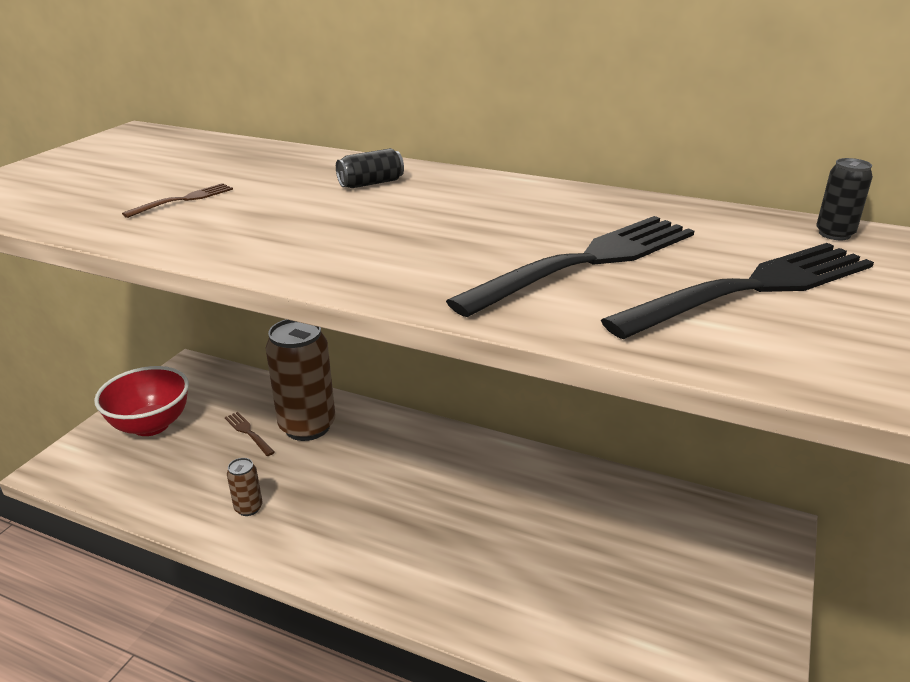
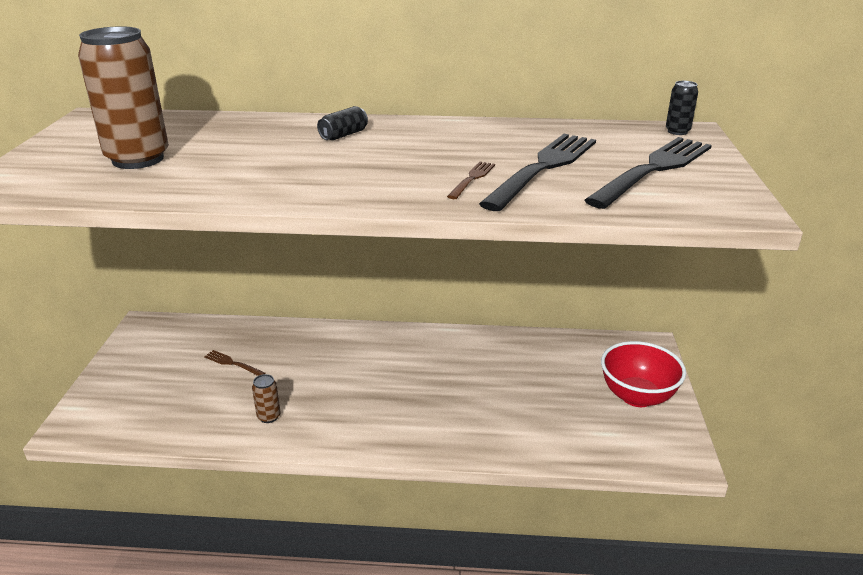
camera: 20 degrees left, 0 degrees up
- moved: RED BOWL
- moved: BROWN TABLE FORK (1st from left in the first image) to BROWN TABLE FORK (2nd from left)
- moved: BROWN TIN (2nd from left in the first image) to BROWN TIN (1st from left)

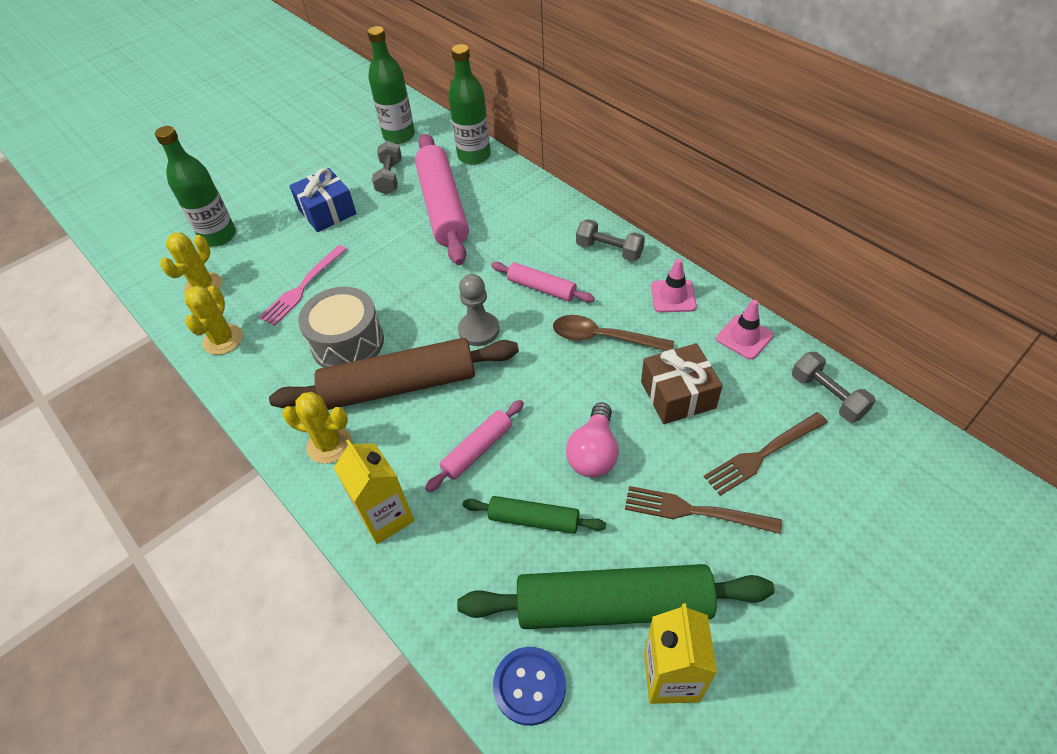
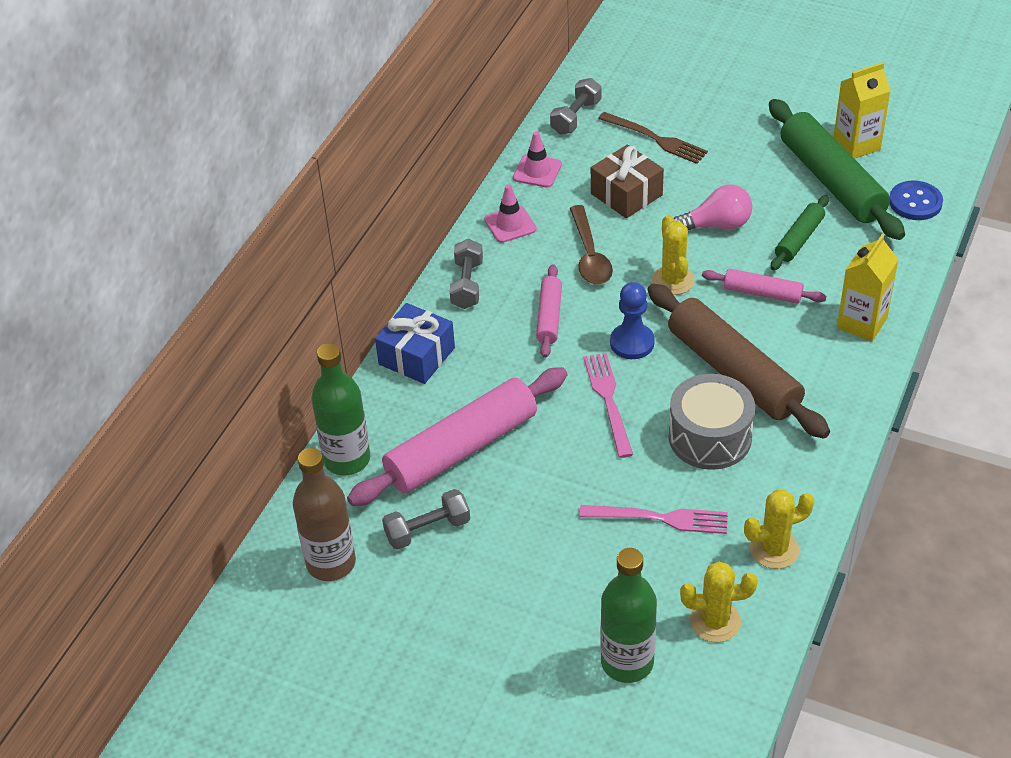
camera: 115 degrees left, 5 degrees down
- moved: YELLOW SAGUARO CACTUS (3rd from left in the first image) to YELLOW SAGUARO CACTUS (1st from left)
- moved: COBALT GIFT
- recoloured: EMERALD FLASK (2nd from left) to BROWN FLASK
- recoloured: GREY PAWN to COBALT PAWN
- turned: EMERALD DOUGH ROLLER (1st from left) 45 degrees clockwise
- removed: BROWN TABLE FORK (1st from left)
- added: ROSE-PINK TABLE FORK (1st from left)

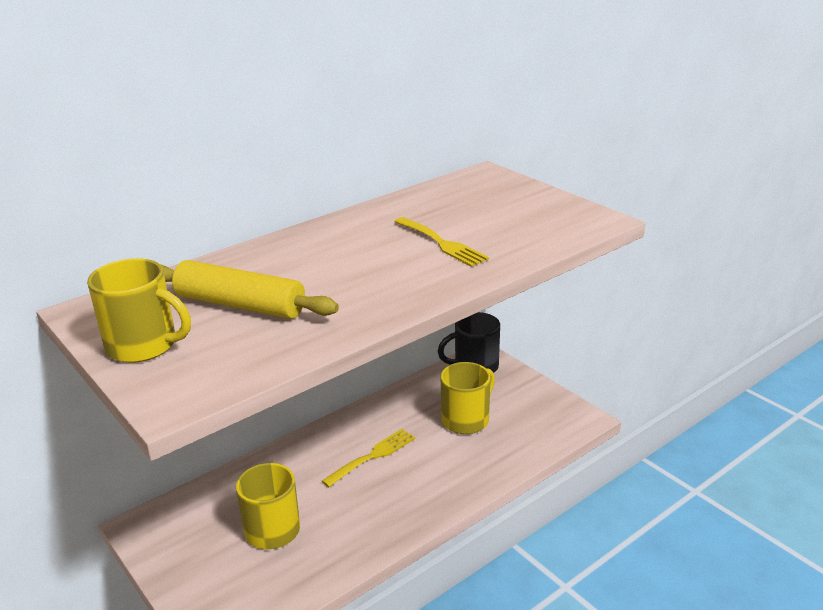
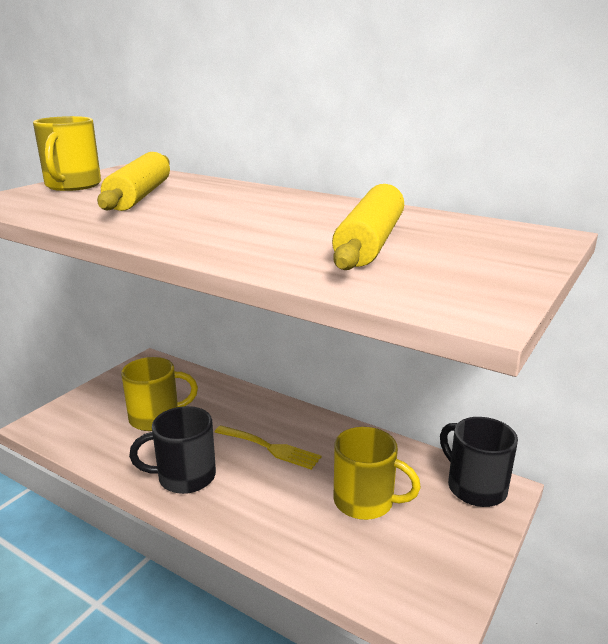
camera: 70 degrees right, 5 degrees down
- removed: YELLOW TABLE FORK (2nd from left)
- added: JET-BLACK COFFEE MUG (1st from left)
- added: YELLOW DOUGH ROLLER (2nd from left)

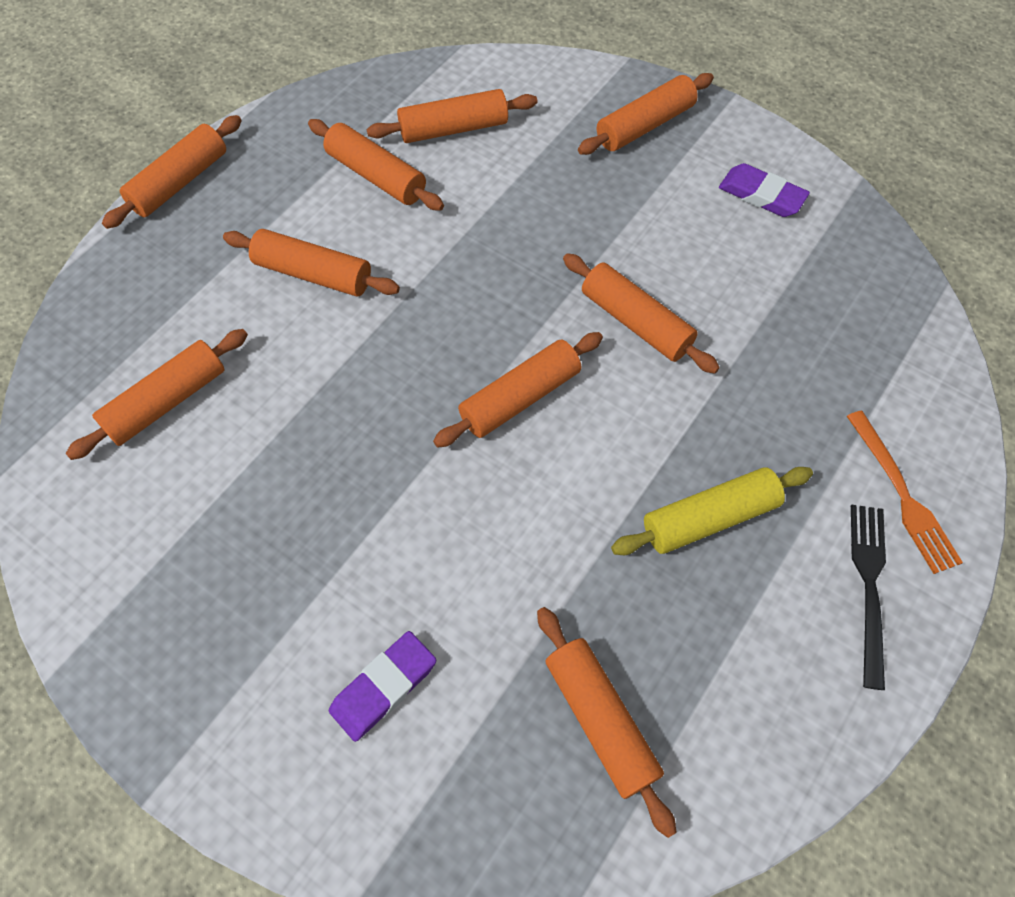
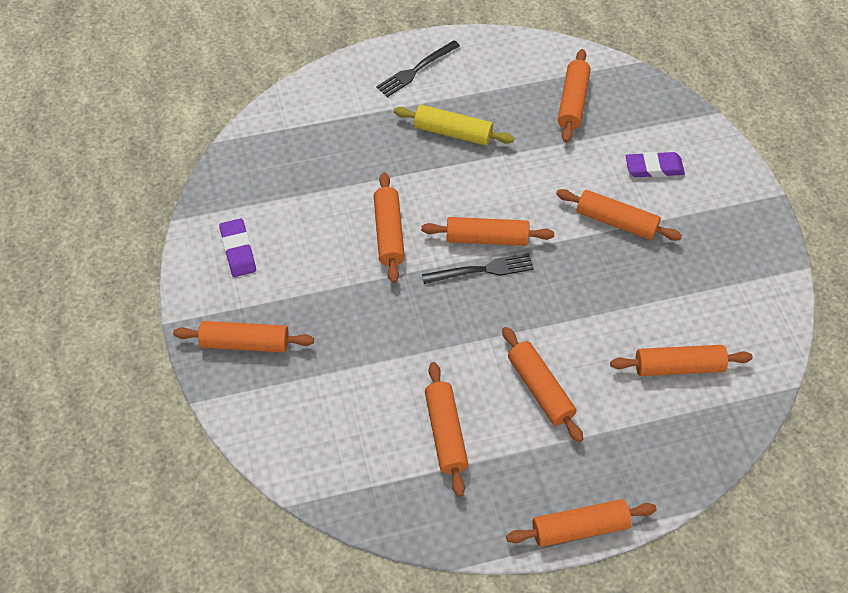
camera: 140 degrees left, 5 degrees down
- moved: ORANGE DOUGH ROLLER (5th from left in the first image) to ORANGE DOUGH ROLLER (8th from left)
- removed: ORANGE TABLE FORK
- added: JET-BLACK TABLE FORK (2nd from left)

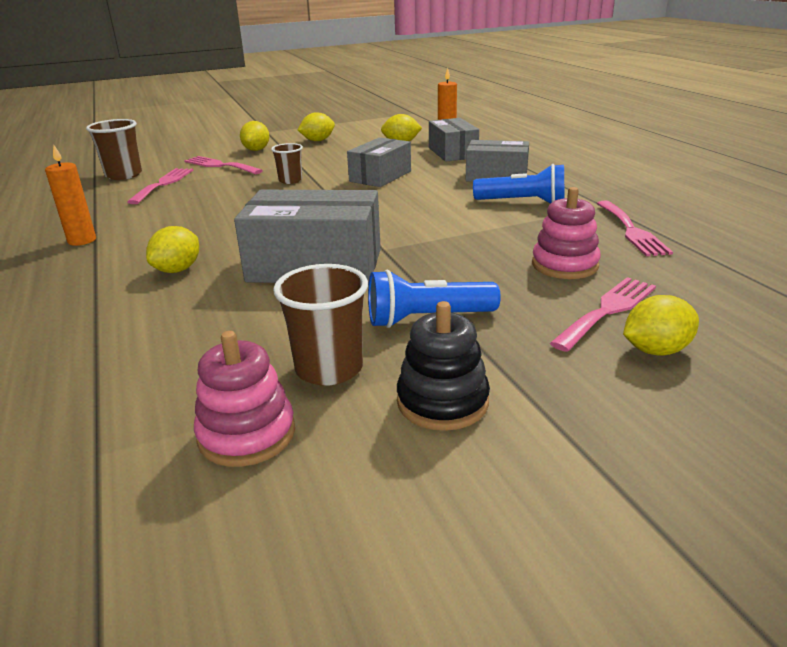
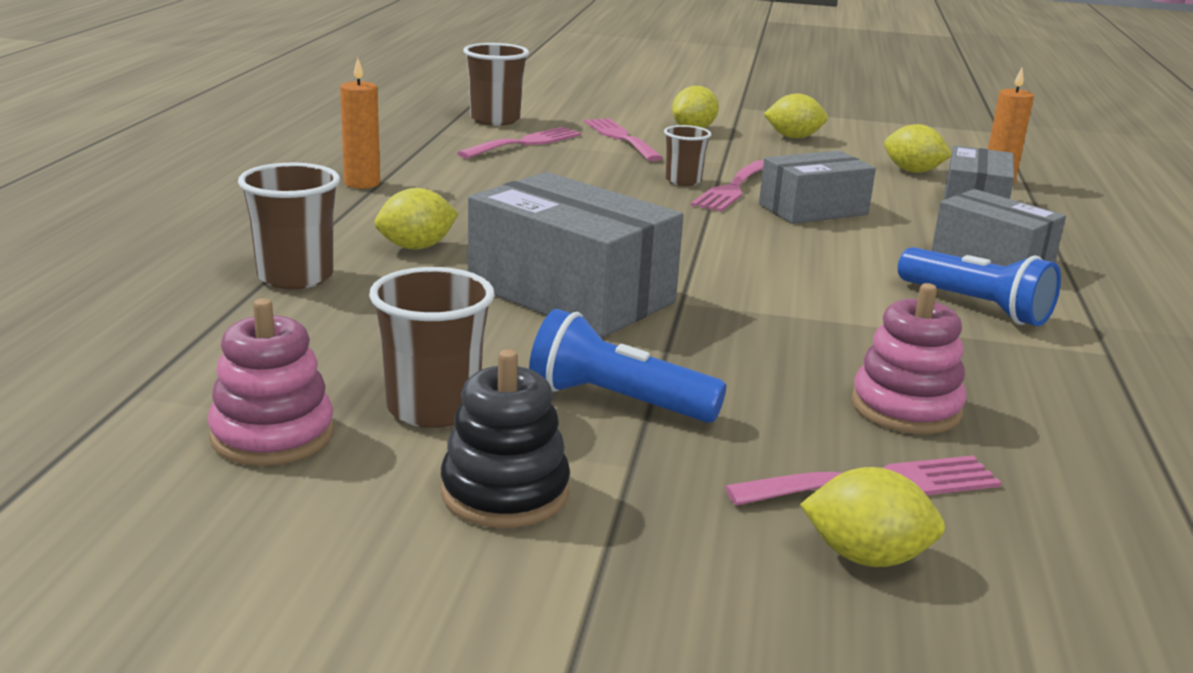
camera: 30 degrees right, 5 degrees down
- moved: ROSE-PINK TABLE FORK (4th from left in the first image) to ROSE-PINK TABLE FORK (3rd from left)
- added: BROWN TUMBLER (1st from left)

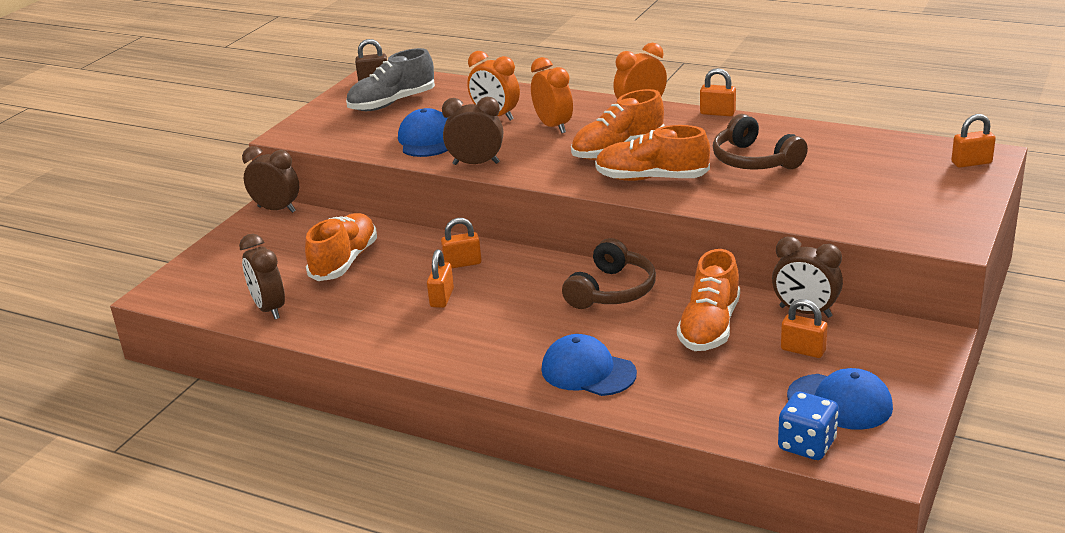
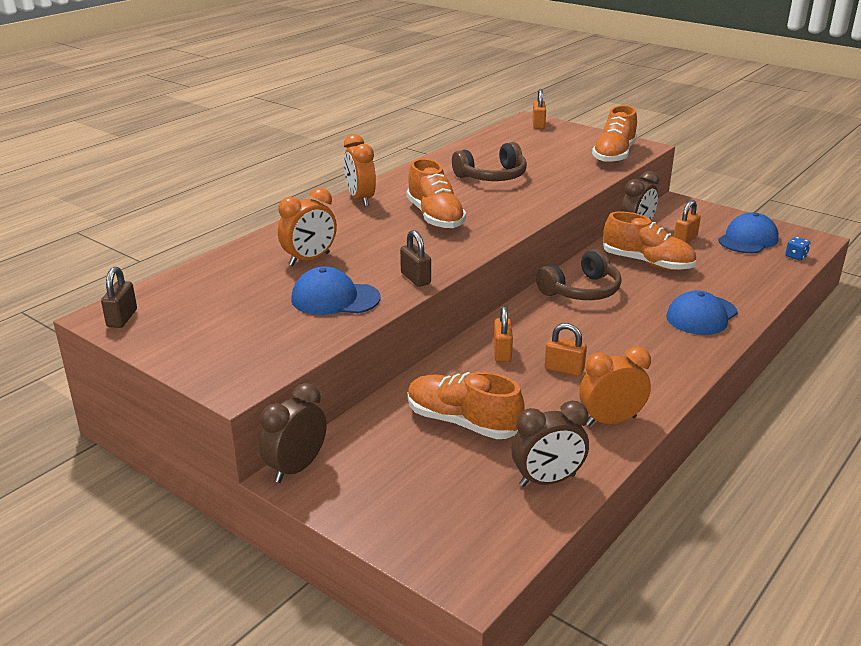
camera: 80 degrees left, 0 degrees up
- removed: GREY LACE-UP SHOE
- replaced: BROWN BEDSIDE CLOCK (3rd from left) to BROWN PADLOCK (2nd from left)
- moved: ORANGE BEDSIDE CLOCK (2nd from left in the first image) to ORANGE BEDSIDE CLOCK (3rd from left)
- turned: BROWN HEADPHONES (1st from left in the first image) 105 degrees clockwise
- moved: ORANGE LACE-UP SHOE (3rd from left)
- removed: ORANGE PADLOCK (3rd from left)
- resized: COBALT GAME DIE x0.56

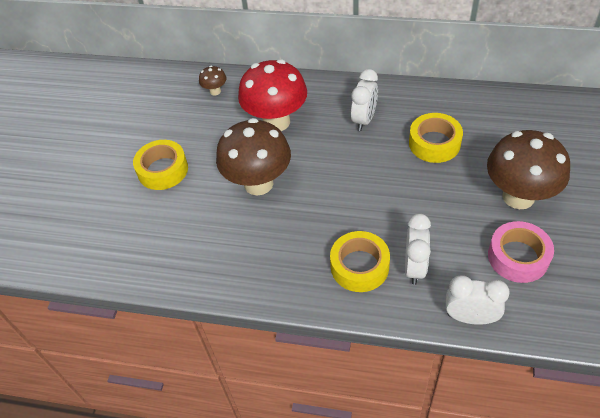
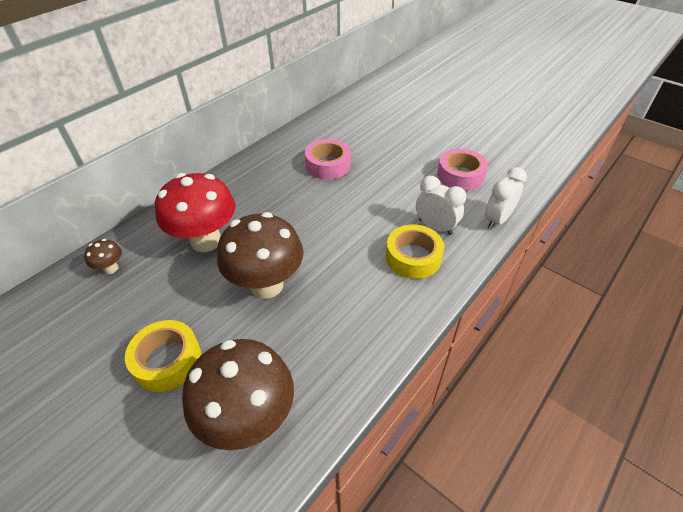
camera: 65 degrees left, 5 degrees down
- removed: PURE WHITE BEDSIDE CLOCK (1st from left)
- recoloured: YELLOW STICKY TAPE (3rd from left) to ROSE-PINK STICKY TAPE (1st from left)
- moved: BROWN FUNGUS (3rd from left in the first image) to BROWN FUNGUS (2nd from left)

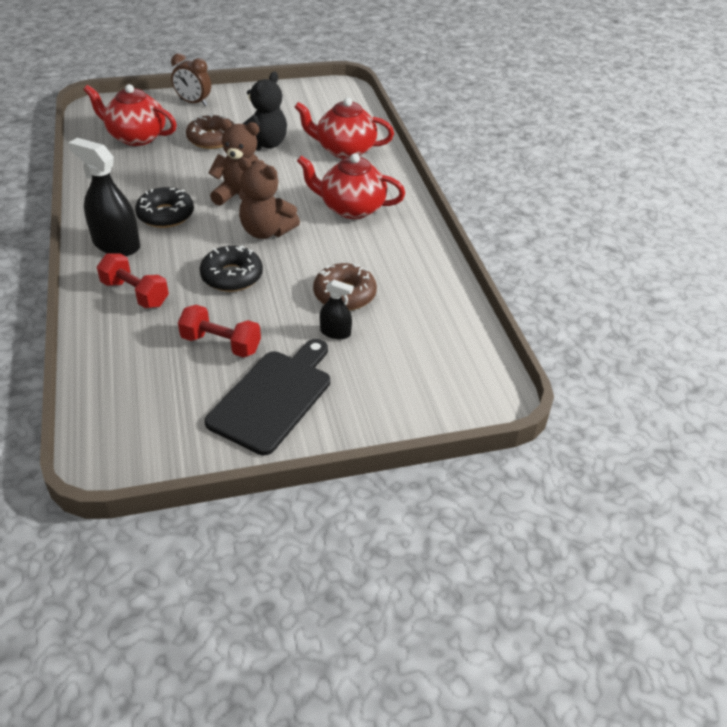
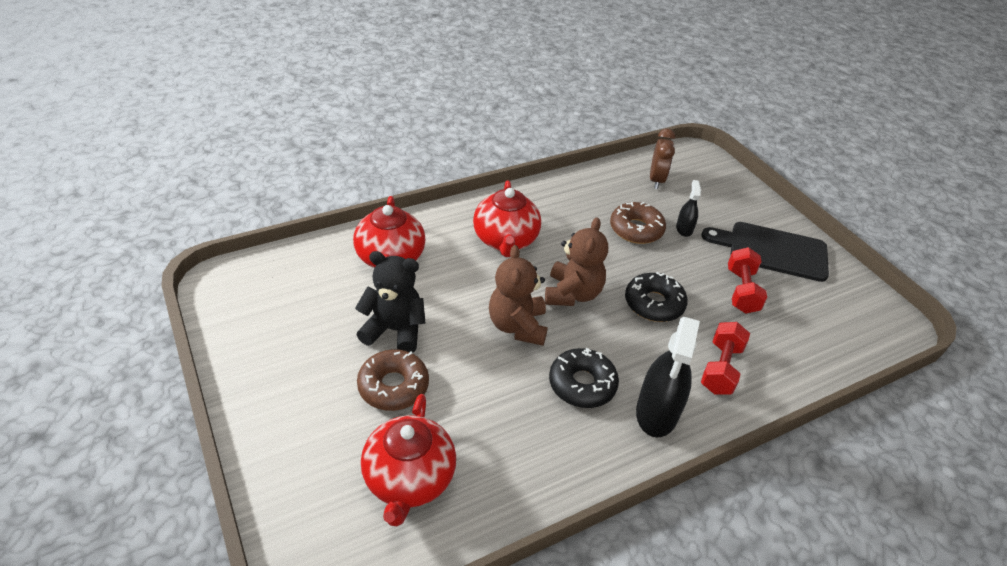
camera: 105 degrees left, 0 degrees up
- moved: BROWN BEDSIDE CLOCK

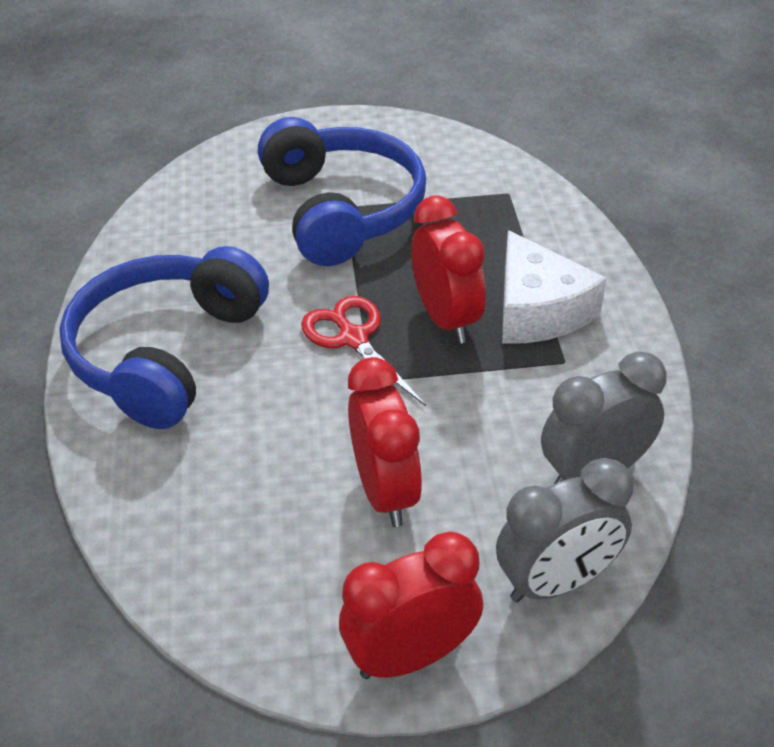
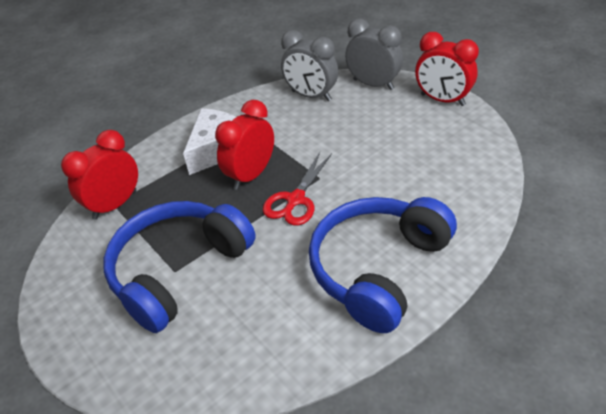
camera: 120 degrees left, 0 degrees up
- turned: COBALT HEADPHONES (1st from left in the first image) 135 degrees clockwise
- moved: RED BEDSIDE CLOCK (1st from left)

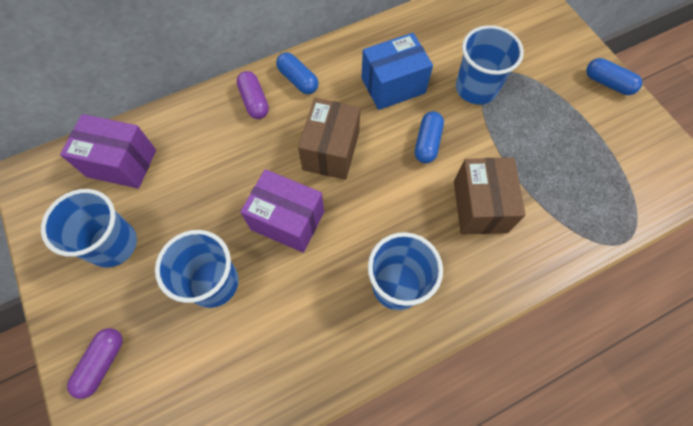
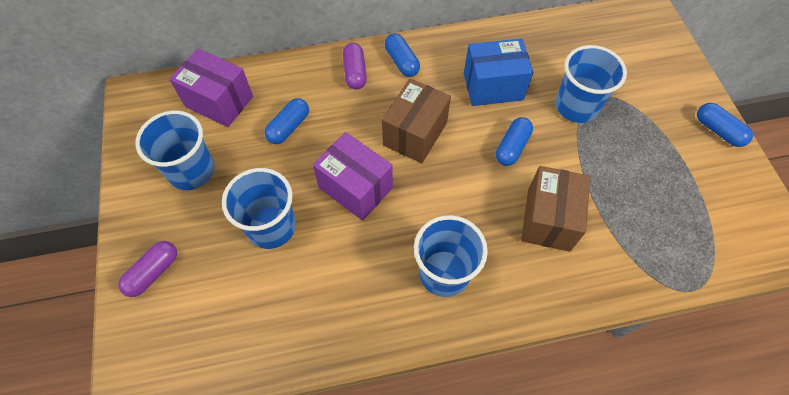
camera: 15 degrees right, 5 degrees down
- added: COBALT CAPSULE (1st from left)

